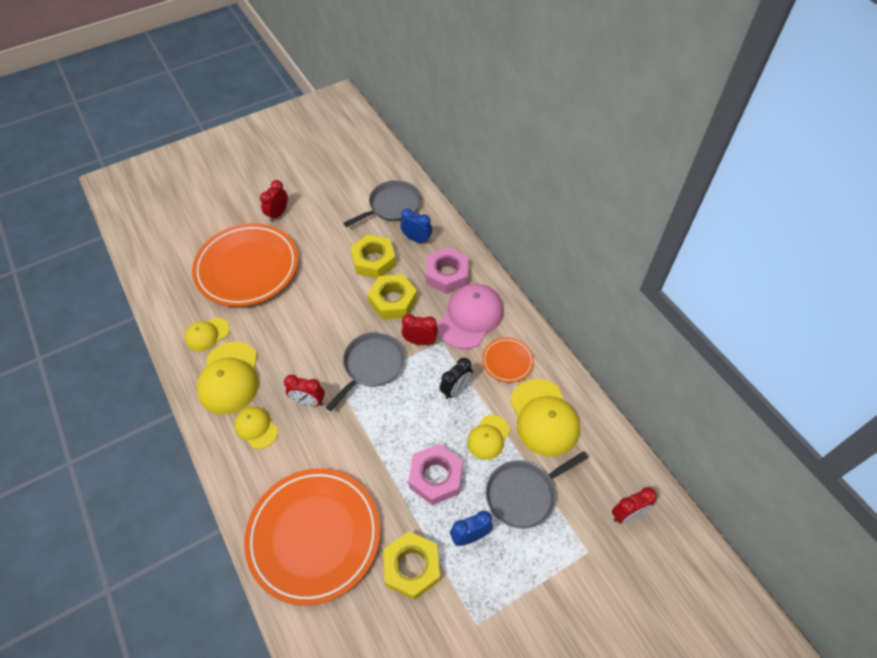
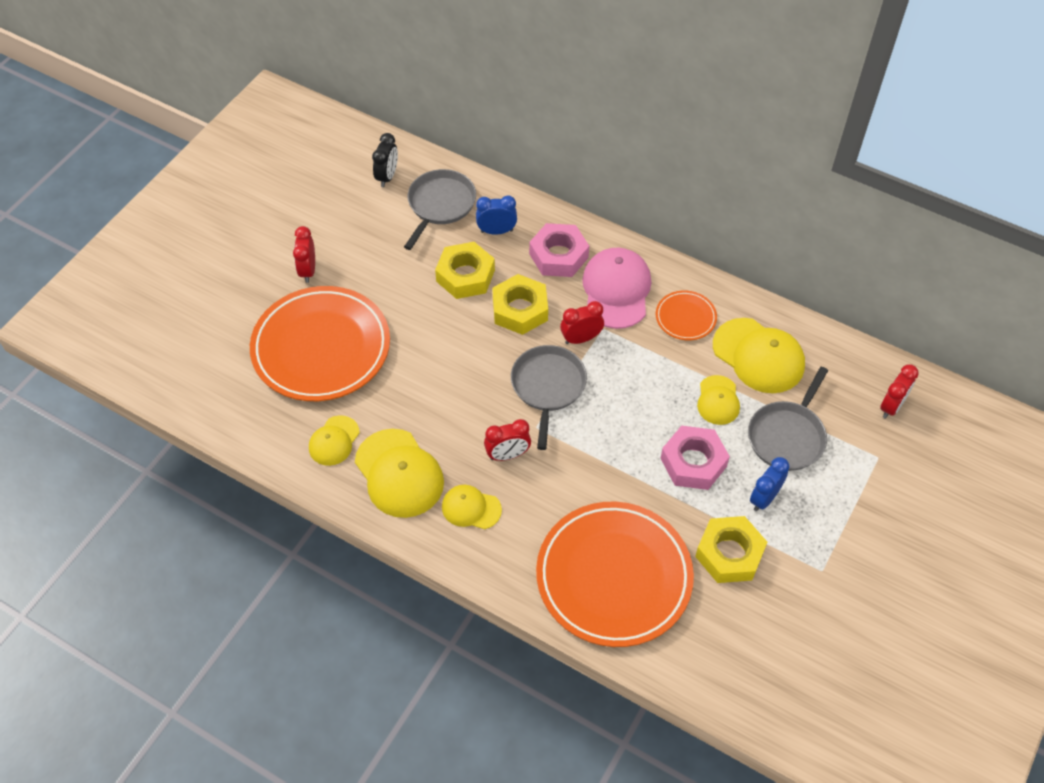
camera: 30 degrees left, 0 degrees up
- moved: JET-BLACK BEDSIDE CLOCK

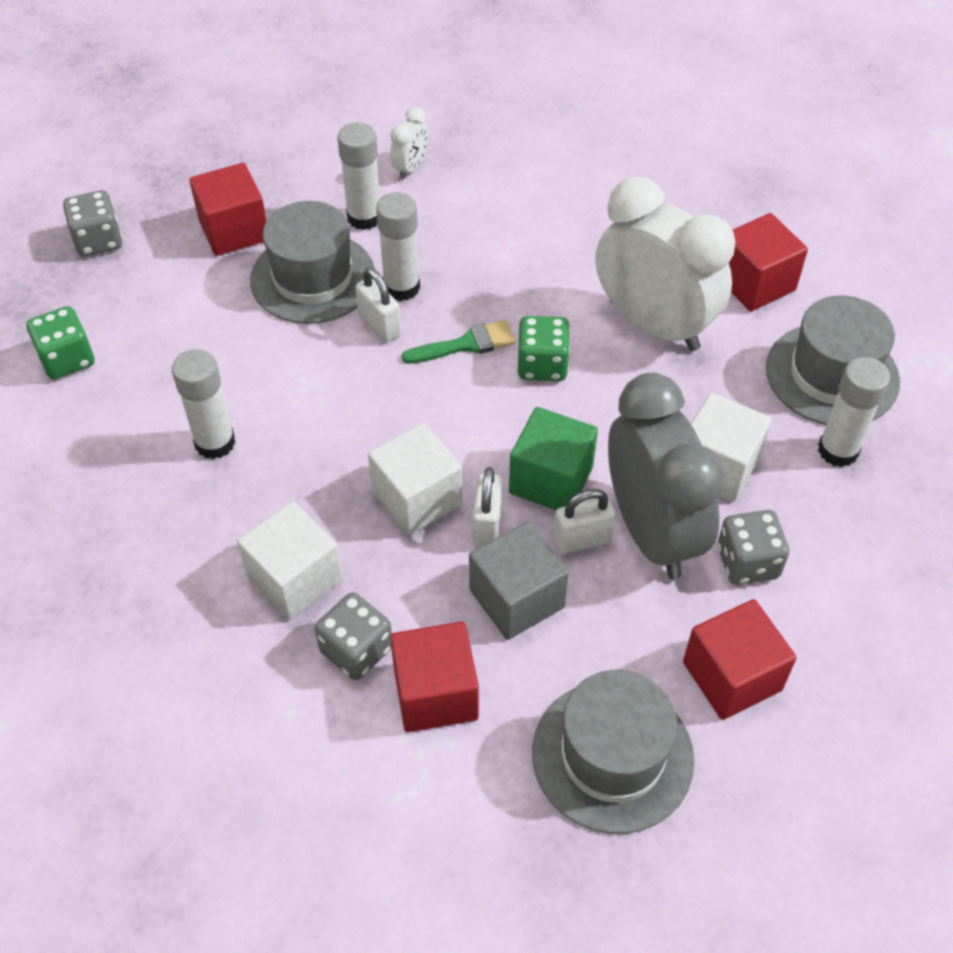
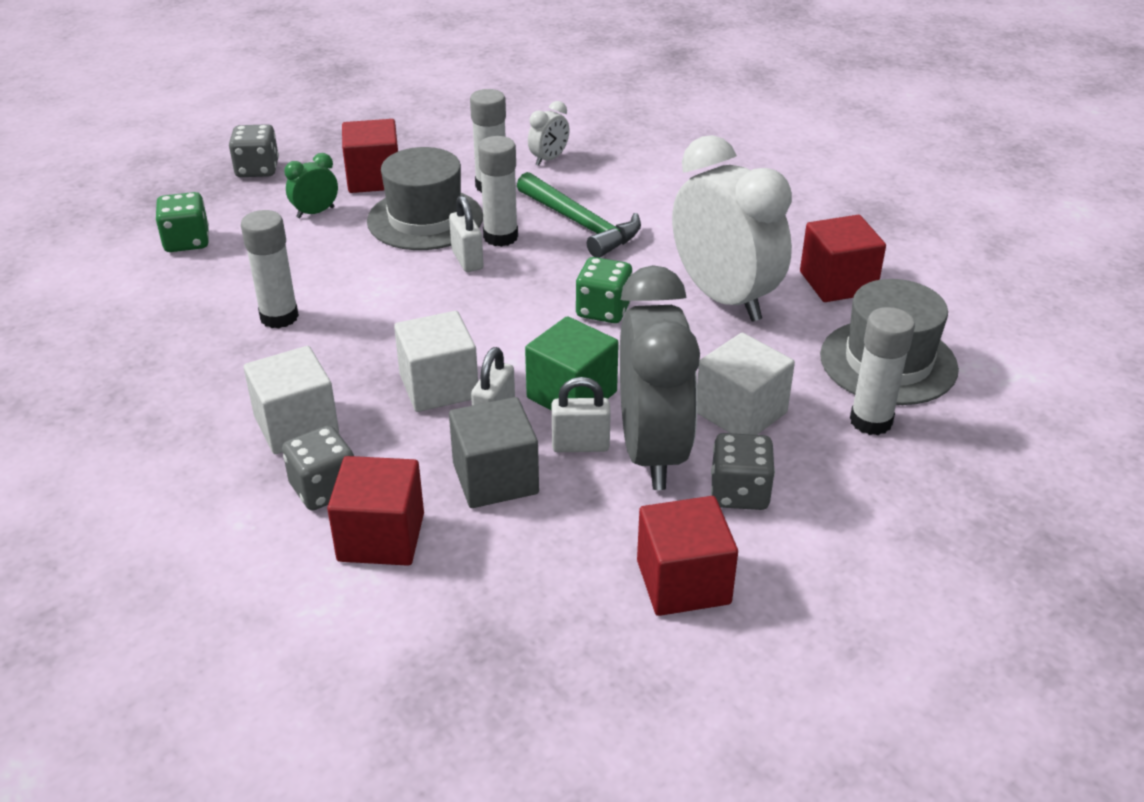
camera: 15 degrees right, 15 degrees down
- removed: EMERALD PAINTBRUSH
- removed: GREY TALL HAT (2nd from left)
- added: EMERALD BEDSIDE CLOCK
- added: EMERALD CLAW HAMMER

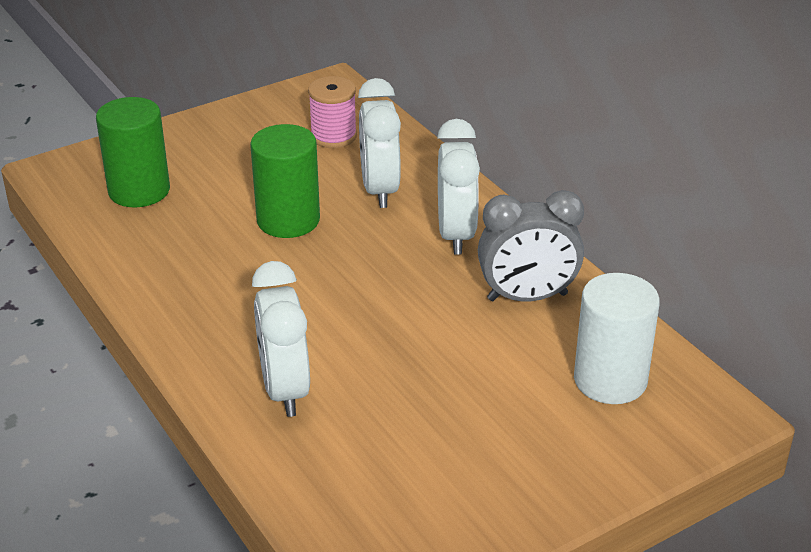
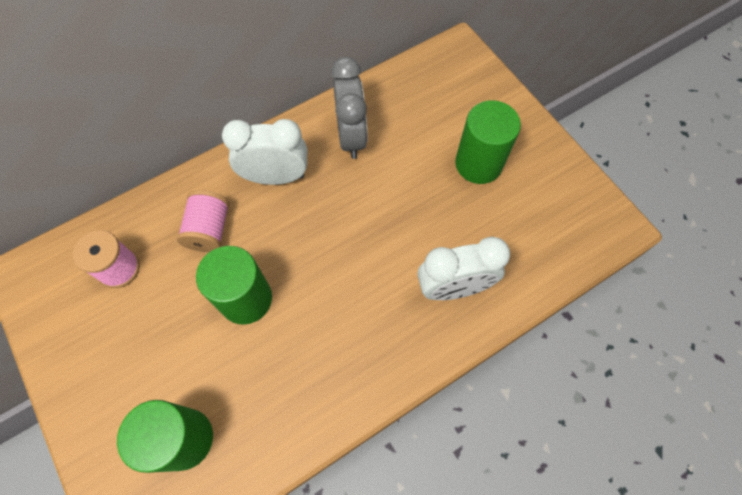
camera: 90 degrees left, 30 degrees up
- replaced: PURE WHITE BEDSIDE CLOCK (2nd from left) to ROSE-PINK REEL OF THREAD (2nd from left)
- removed: PURE WHITE CYLINDER
- added: EMERALD CYLINDER (3rd from left)

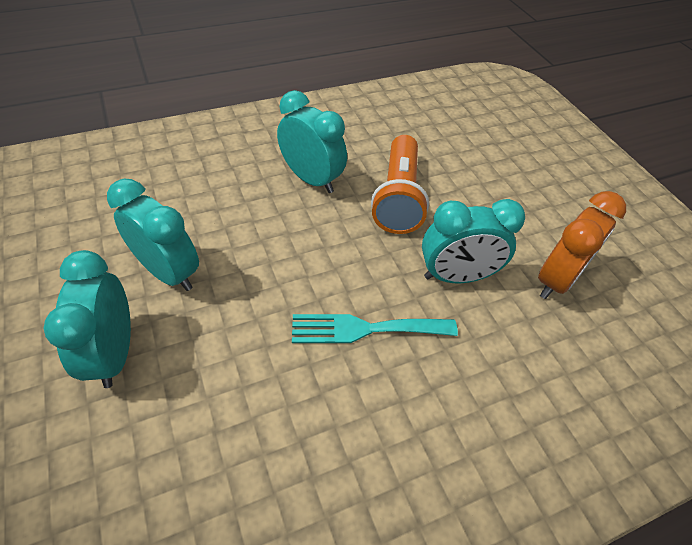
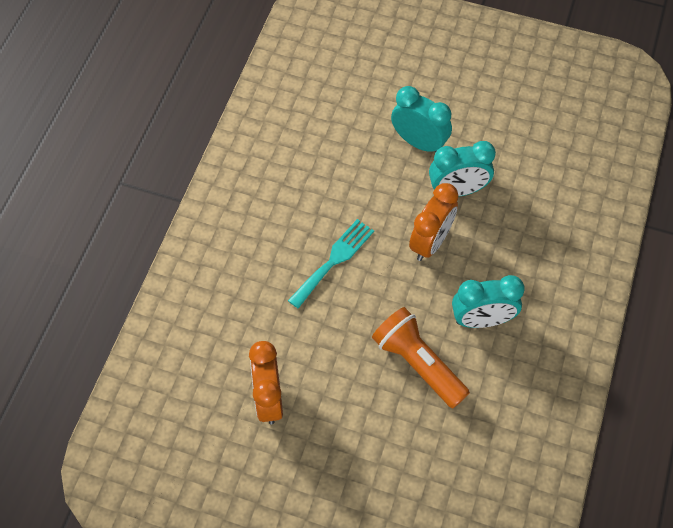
camera: 135 degrees right, 10 degrees up
- removed: TEAL BEDSIDE CLOCK (4th from left)
- added: ORANGE BEDSIDE CLOCK (2nd from left)

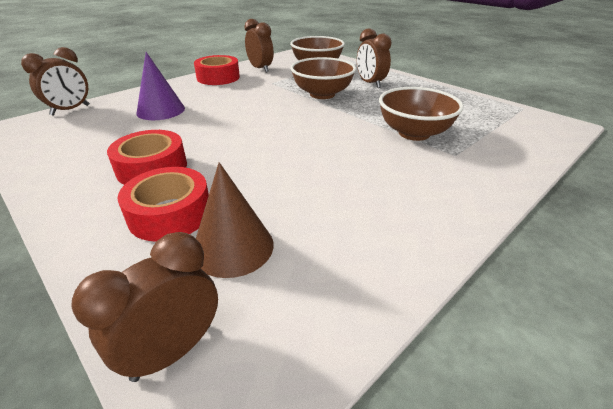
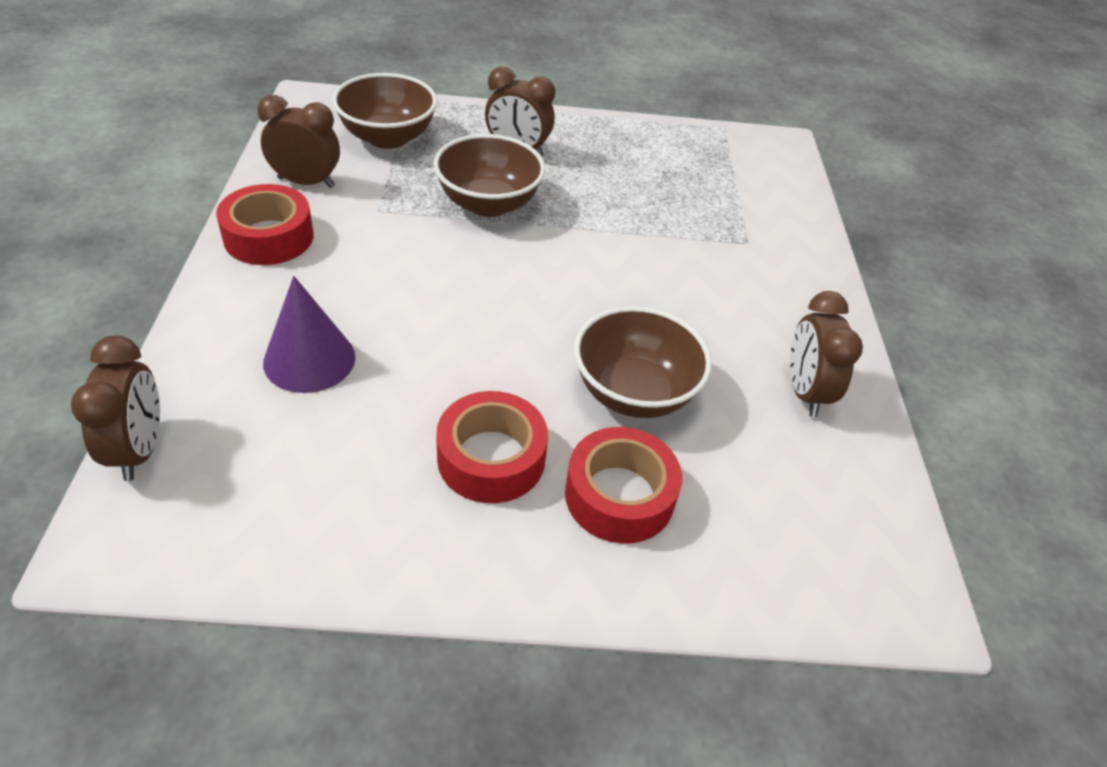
camera: 50 degrees left, 10 degrees up
- moved: BROWN BEDSIDE CLOCK (2nd from left in the first image) to BROWN BEDSIDE CLOCK (4th from left)
- removed: BROWN CONE SHAPE
- moved: BROWN BOWL (3rd from left)

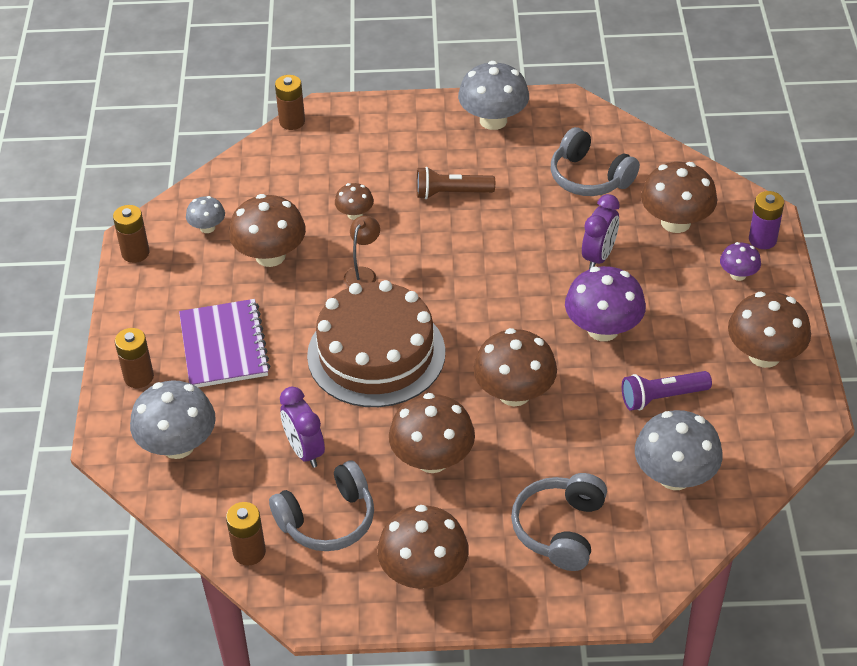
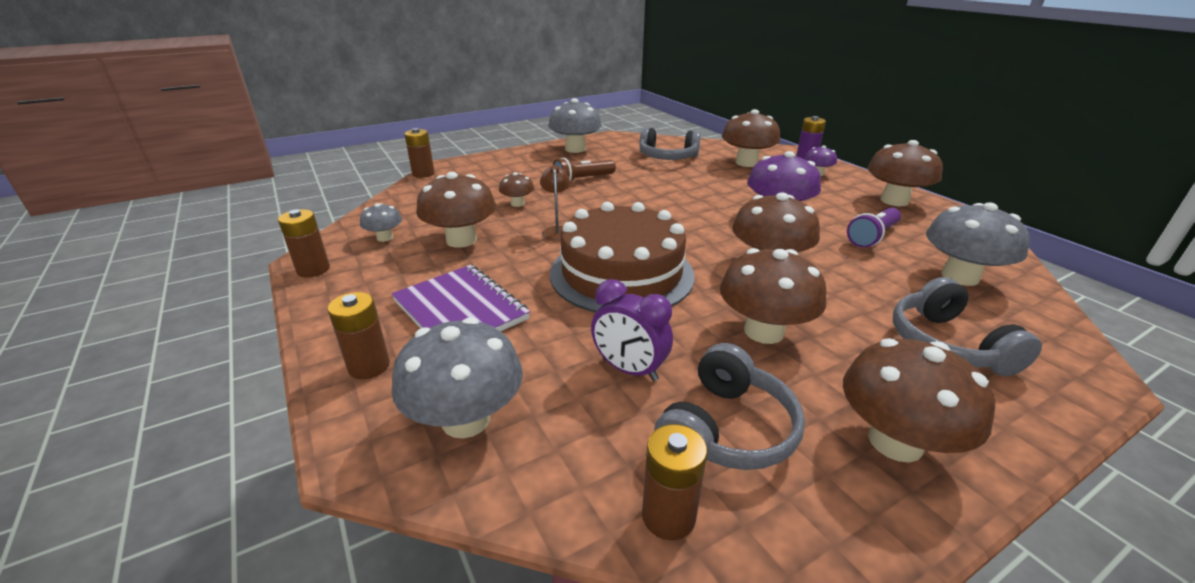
camera: 30 degrees left, 15 degrees down
- removed: VIOLET BEDSIDE CLOCK (2nd from left)

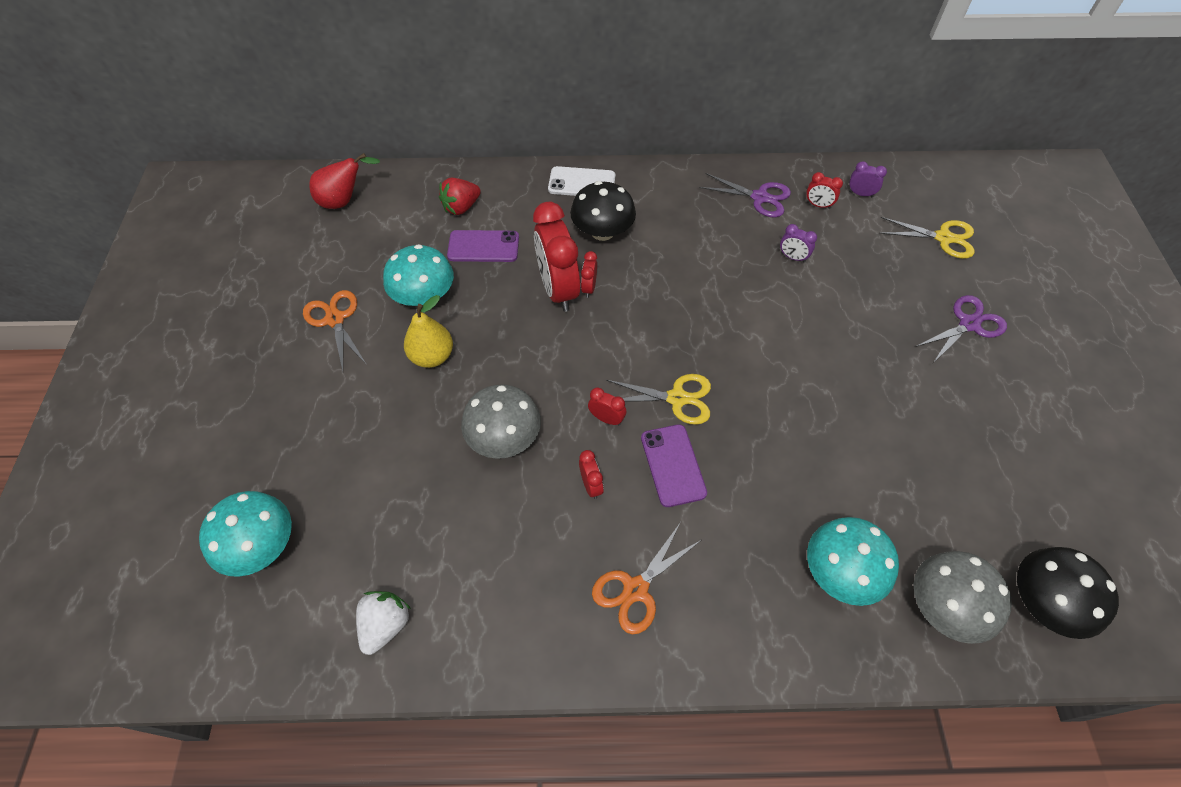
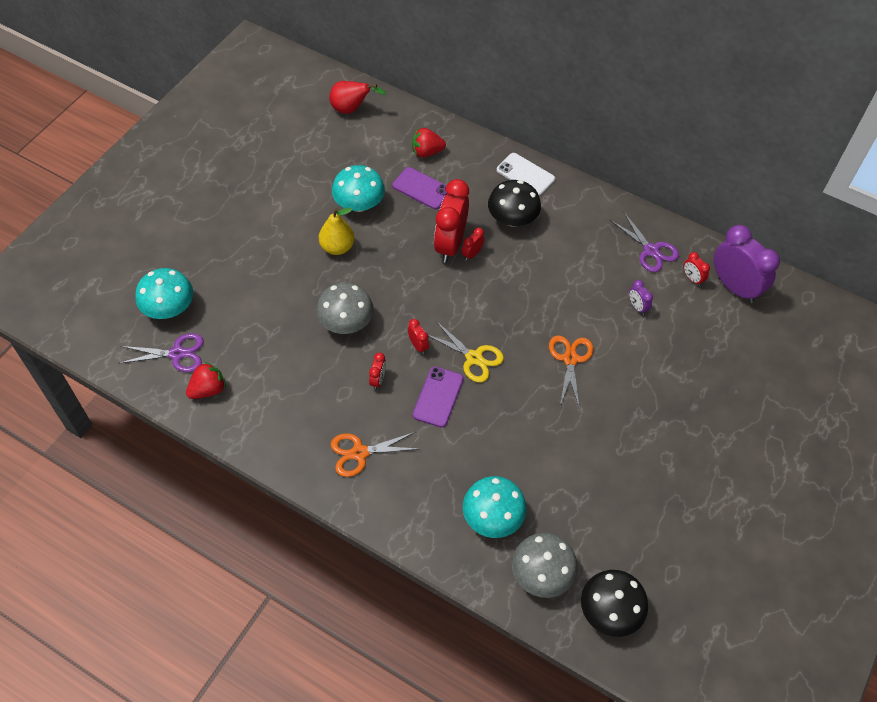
camera: 30 degrees right, 0 degrees up
- moved: ORANGE PAIR OF SCISSORS (1st from left in the first image) to ORANGE PAIR OF SCISSORS (2nd from left)
- recoloured: PURE WHITE STRAWBERRY to RED STRAWBERRY (1st from left)
- resized: VIOLET BEDSIDE CLOCK (2nd from left) x2.28
- removed: YELLOW PAIR OF SCISSORS (2nd from left)
- moved: VIOLET PAIR OF SCISSORS (2nd from left in the first image) to VIOLET PAIR OF SCISSORS (1st from left)

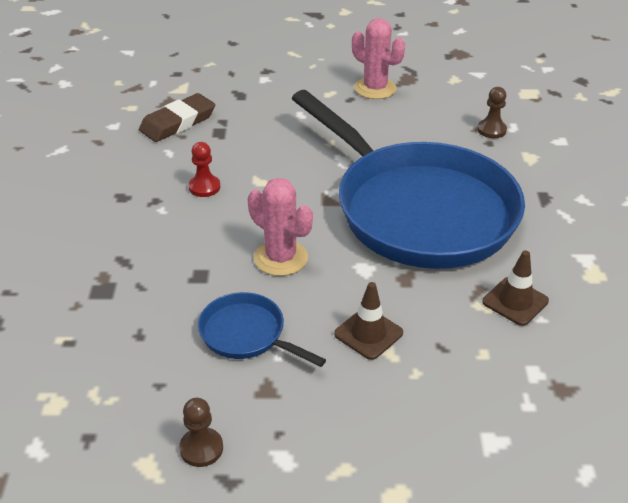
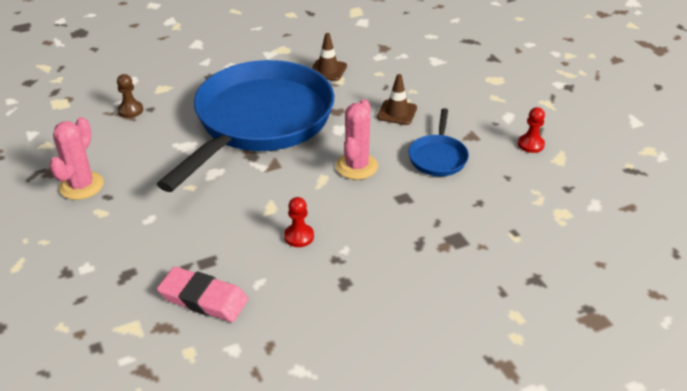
camera: 115 degrees left, 0 degrees up
- recoloured: BROWN ERASER to ROSE-PINK ERASER
- recoloured: BROWN PAWN (1st from left) to RED PAWN (2nd from left)

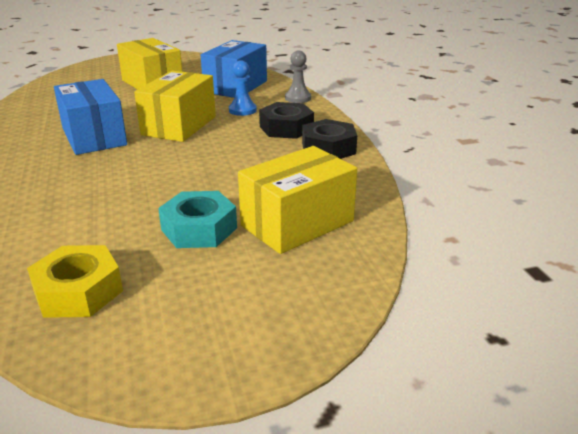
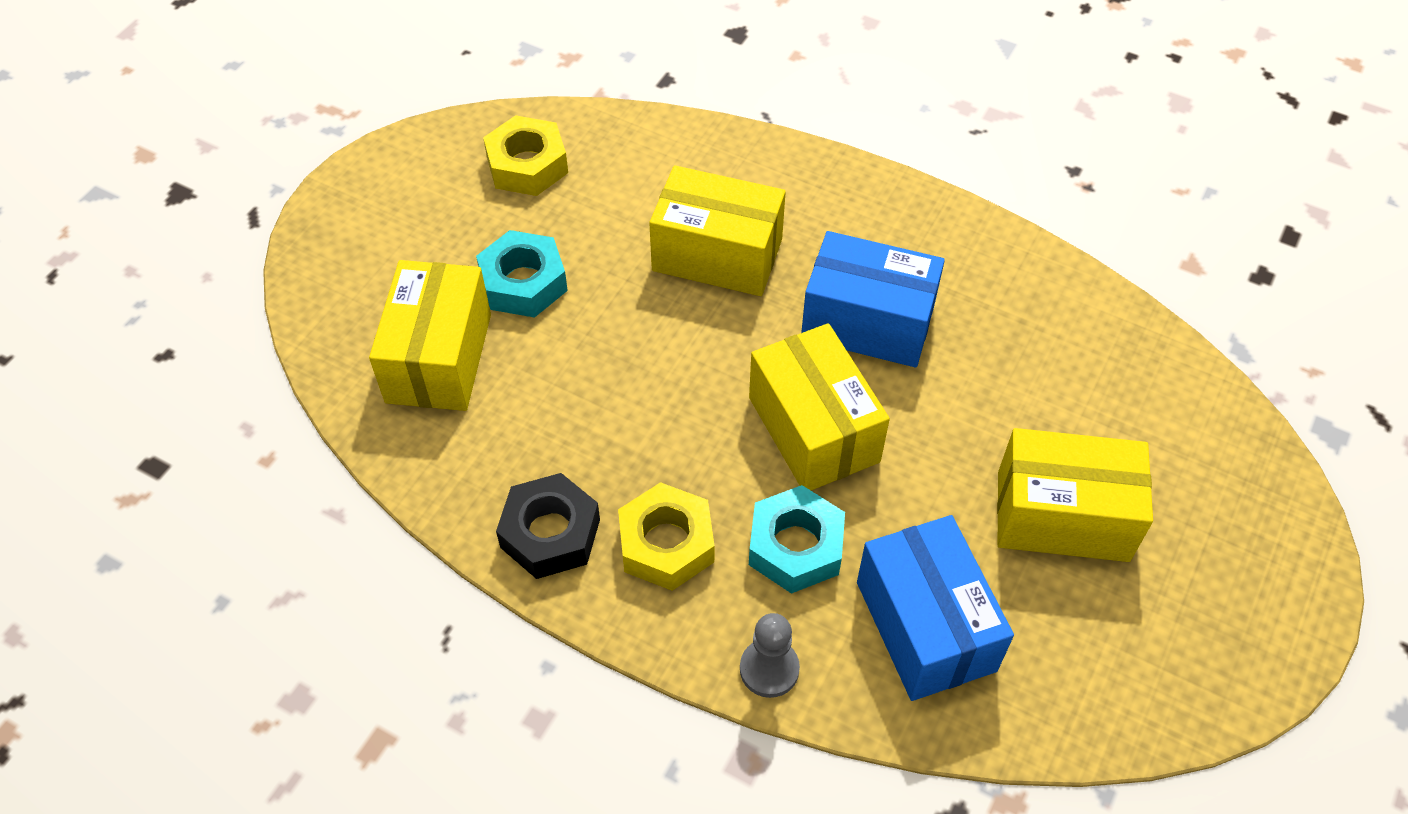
camera: 135 degrees right, 25 degrees up
- replaced: COBALT PAWN to TEAL HEX NUT (2nd from left)
- recoloured: JET-BLACK HEX NUT (1st from left) to YELLOW HEX NUT (2nd from left)
- added: YELLOW PARCEL (2nd from left)

